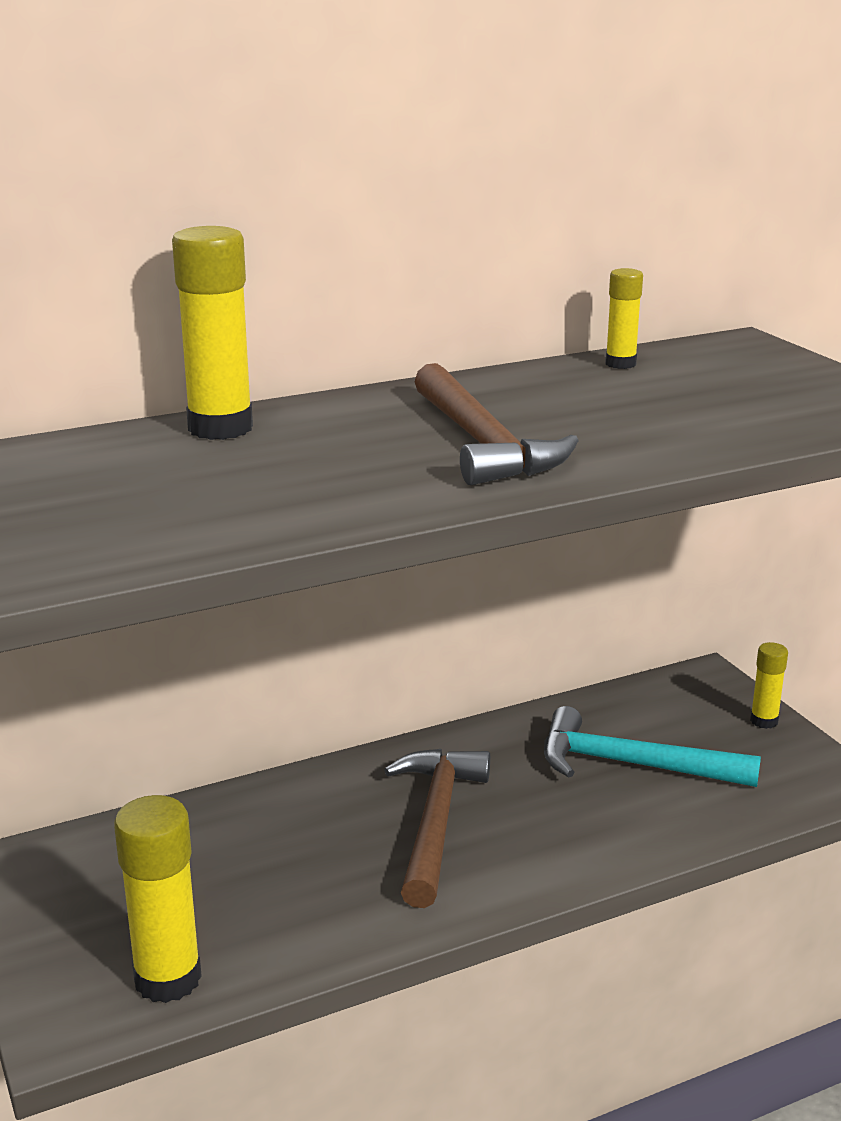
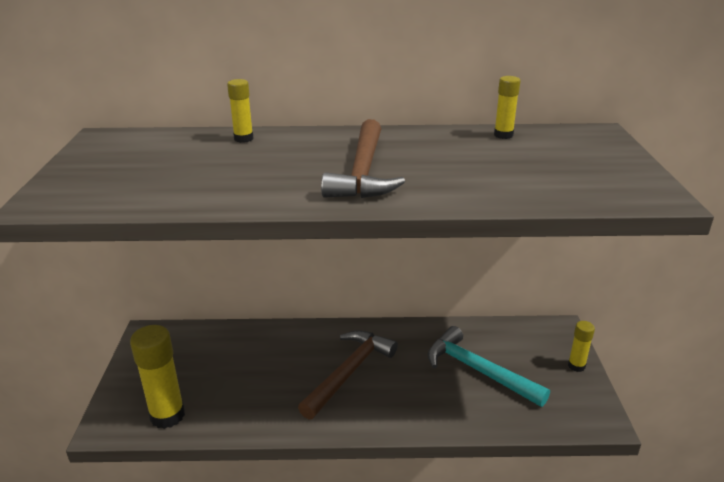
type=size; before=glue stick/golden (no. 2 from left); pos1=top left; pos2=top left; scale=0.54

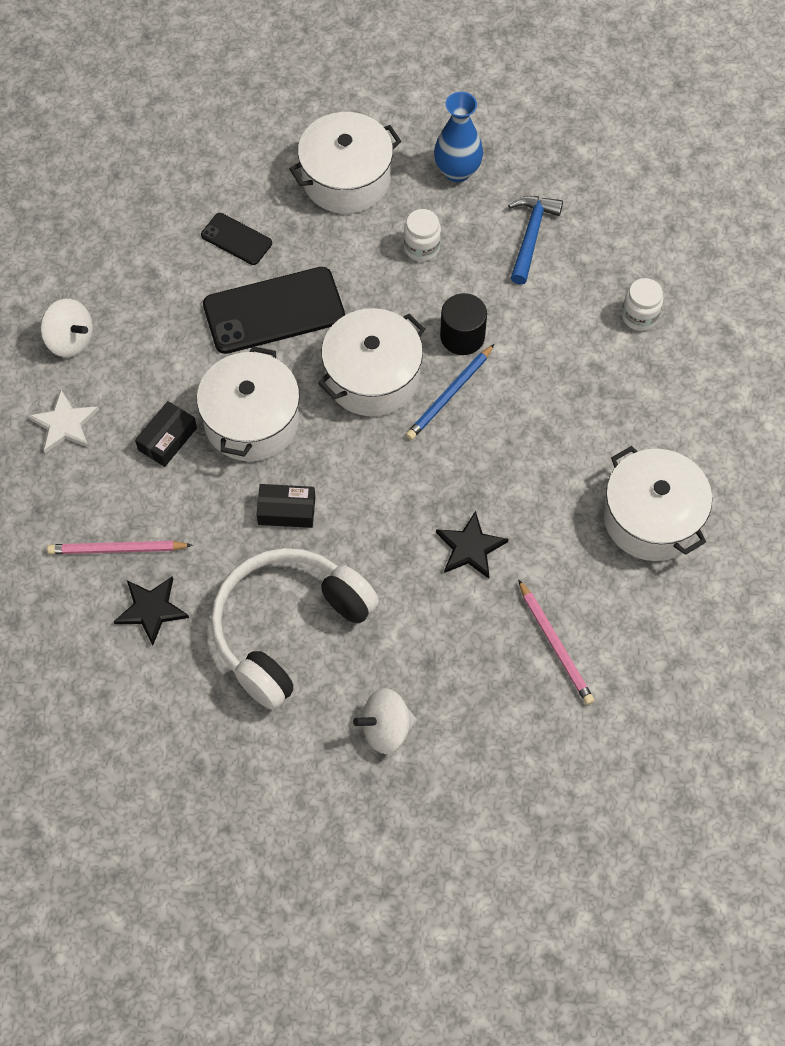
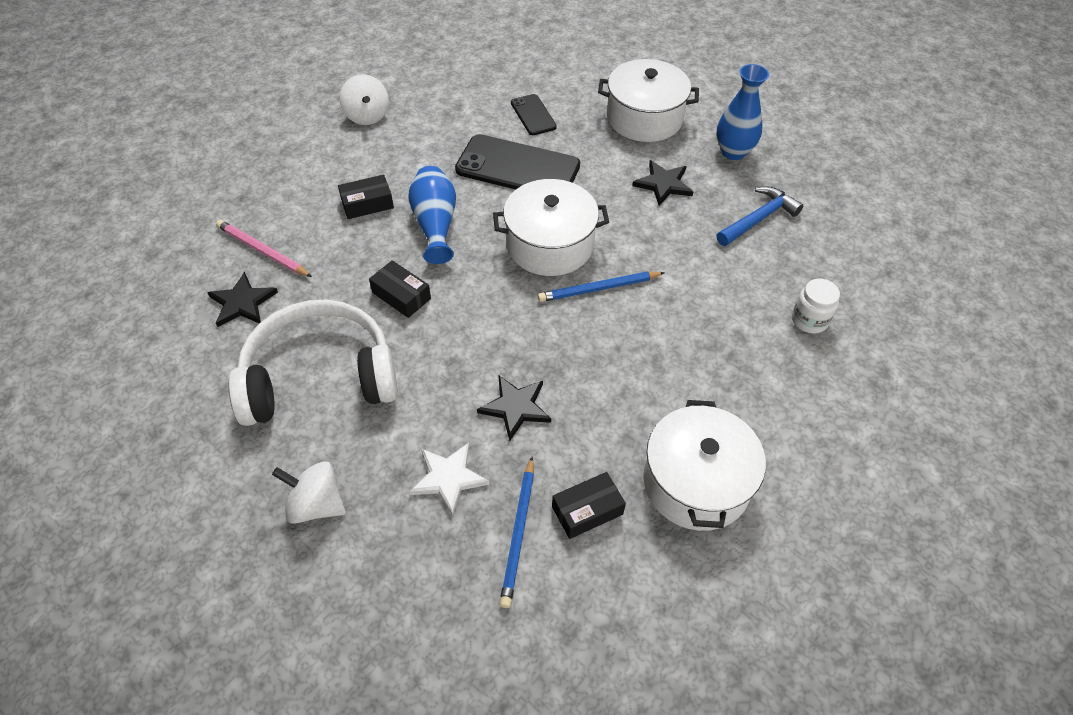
type=exchanged; before=stockpot/pure white (no. 1 from left); after=tall vase/royal blue (no. 1 from left); pos1=middle left; pos2=top centre
type=relocated; before=five-pointed star/pure white; pos1=middle left; pos2=bottom centre
type=colour; before=wooden pencil/rosy (no. 2 from left); after=wooden pencil/royal blue (no. 1 from left); pos1=middle right; pos2=bottom centre
type=appeared; after=package/ebony (no. 3 from left); pos2=bottom centre
type=exchanged; before=jam jar/pure white (no. 1 from left); after=five-pointed star/ebony (no. 3 from left); pos1=top centre; pos2=top centre
type=missing; before=cylinder/ebony; pos1=top centre

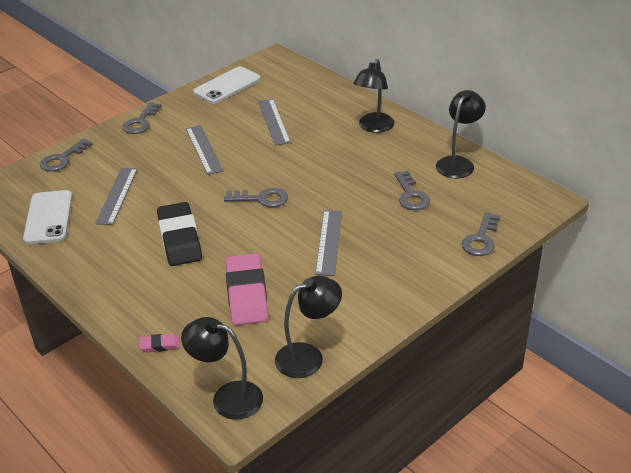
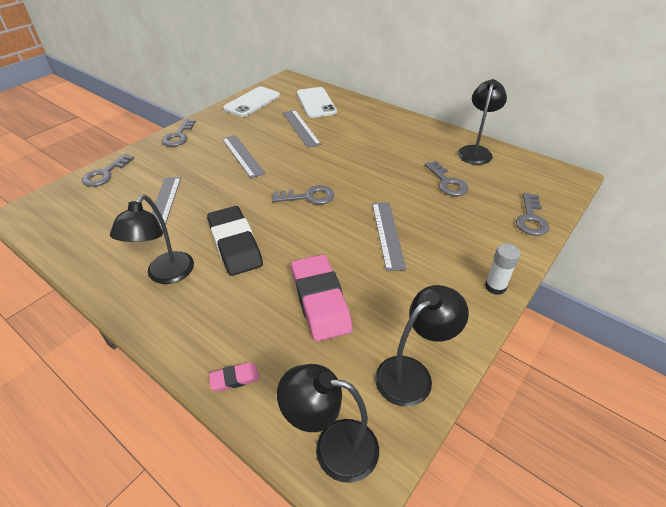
type=relocated; before=lamp/ebony (no. 3 from left in the first image); after=lamp/ebony (no. 1 from left); pos1=top centre; pos2=middle left
type=relocated; before=smartphone/pure white (no. 1 from left in the first image); after=smartphone/pure white (no. 2 from left); pos1=middle left; pos2=top centre
type=appeared; after=glue stick/pure white; pos2=middle right

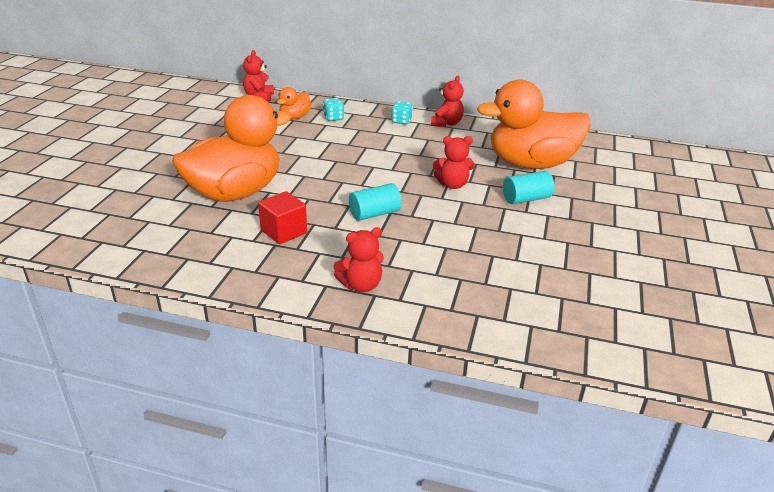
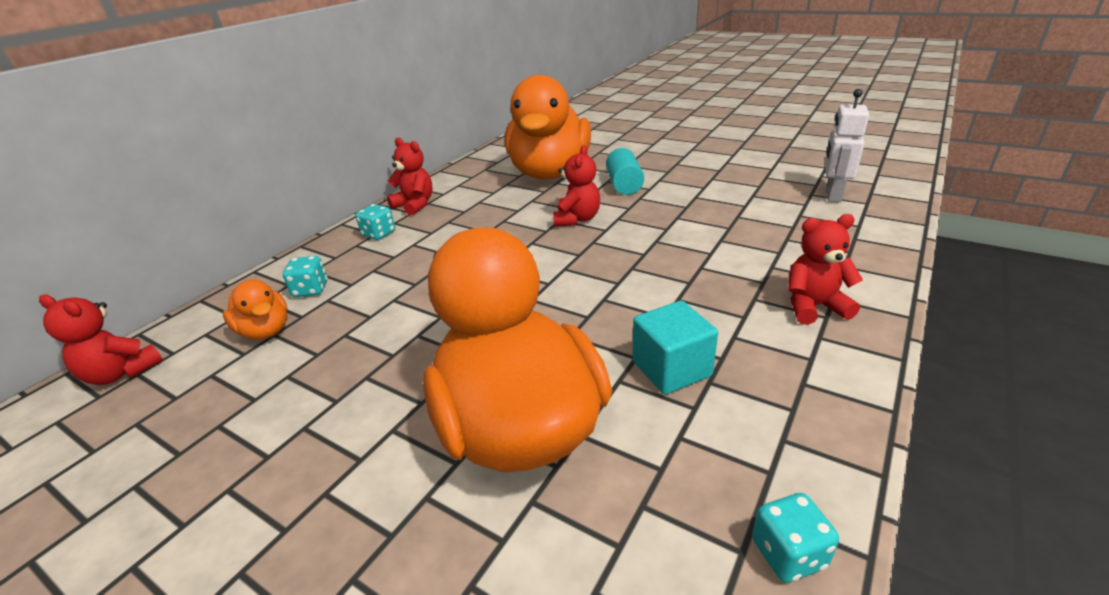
type=colour; before=cube/crimson; after=cube/teal; pos1=centre; pos2=centre
type=appeared; after=die/teal (no. 3 from left); pos2=bottom right
type=spun; before=teddy bear/crimson (no. 2 from left in the first image); pos1=centre; pos2=middle right; turn=-90
type=appeared; after=toy robot/pure white; pos2=top right
type=missing; before=cylinder/teal (no. 1 from left); pos1=centre

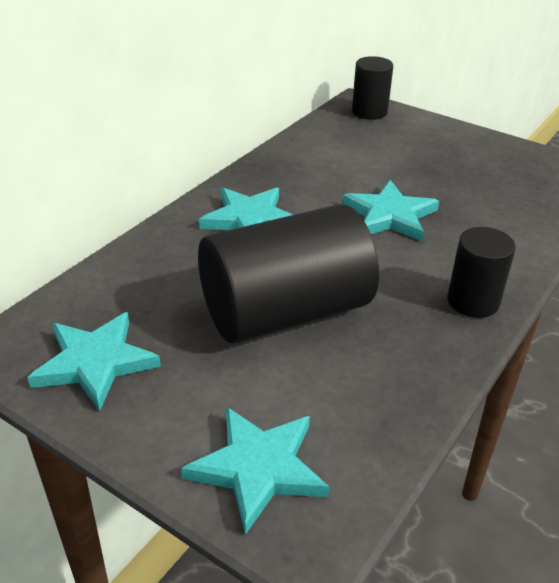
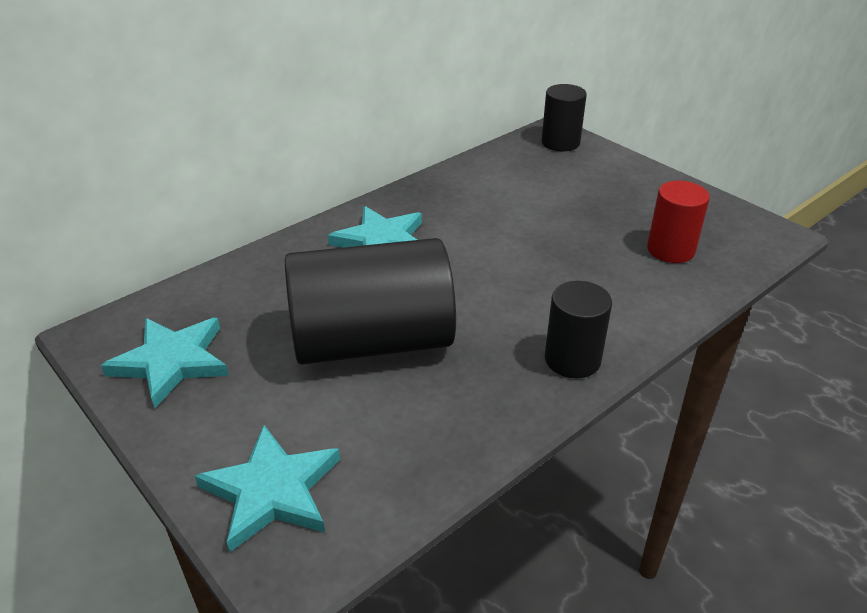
type=appeared; after=cylinder/crimson; pos2=middle right
type=missing; before=five-pointed star/teal (no. 4 from left); pos1=middle right

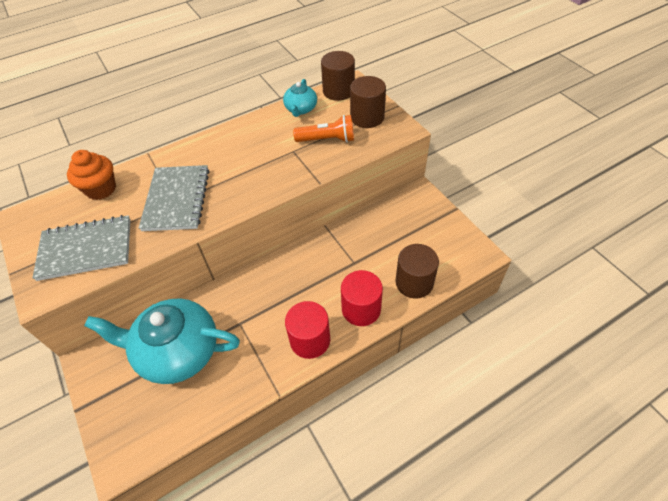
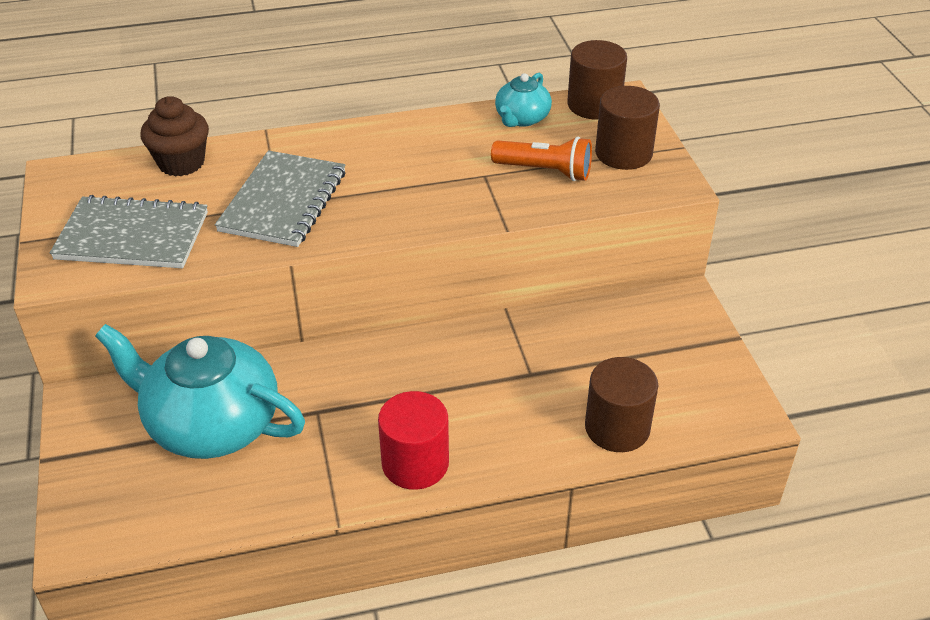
type=colour; before=fairy cake/orange-coloured; after=fairy cake/russet; pos1=middle left; pos2=top left
type=missing; before=cylinder/crimson (no. 2 from left); pos1=centre

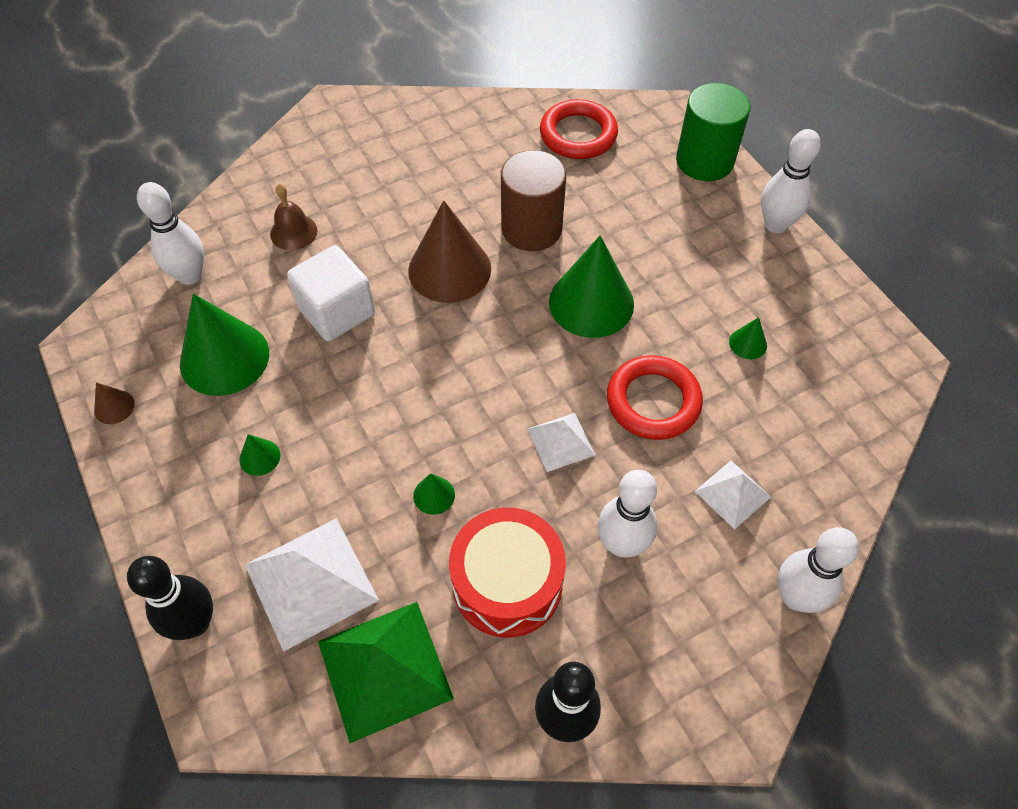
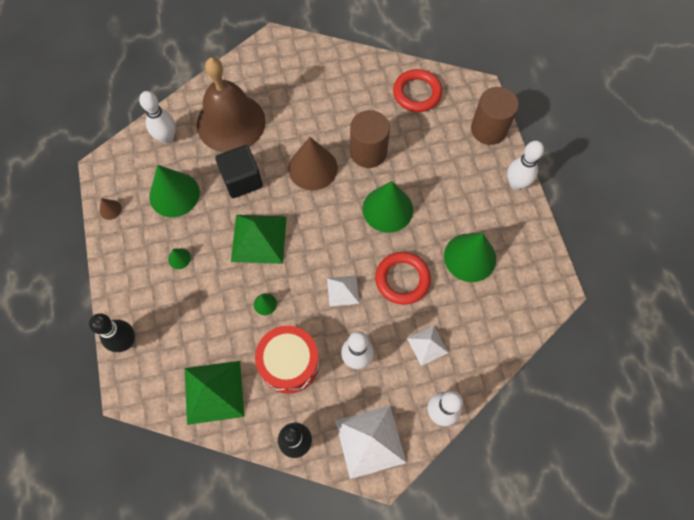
type=size; before=bell/russet; pos1=top left; pos2=top left; scale=2.47
type=colour; before=cube/pure white; after=cube/ebony; pos1=middle left; pos2=top centre
type=appeared; after=solid pyramid/green (no. 2 from left); pos2=centre
type=relocated; before=solid pyramid/pure white (no. 1 from left in the first image); after=solid pyramid/pure white (no. 2 from left); pos1=bottom left; pos2=bottom centre
type=size; before=solid cone/green (no. 5 from left); pos1=middle right; pos2=middle right; scale=2.32
type=colour; before=cylinder/green; after=cylinder/russet (no. 2 from left); pos1=top right; pos2=top right

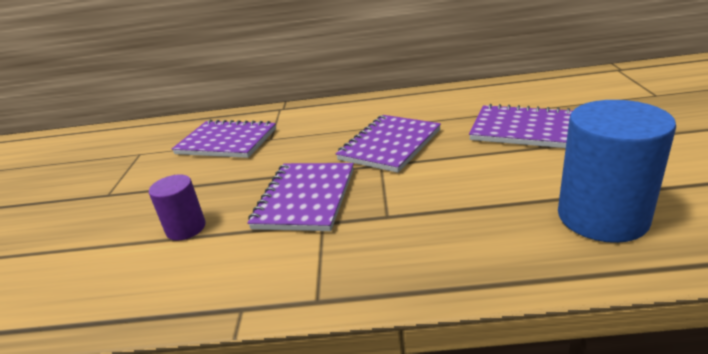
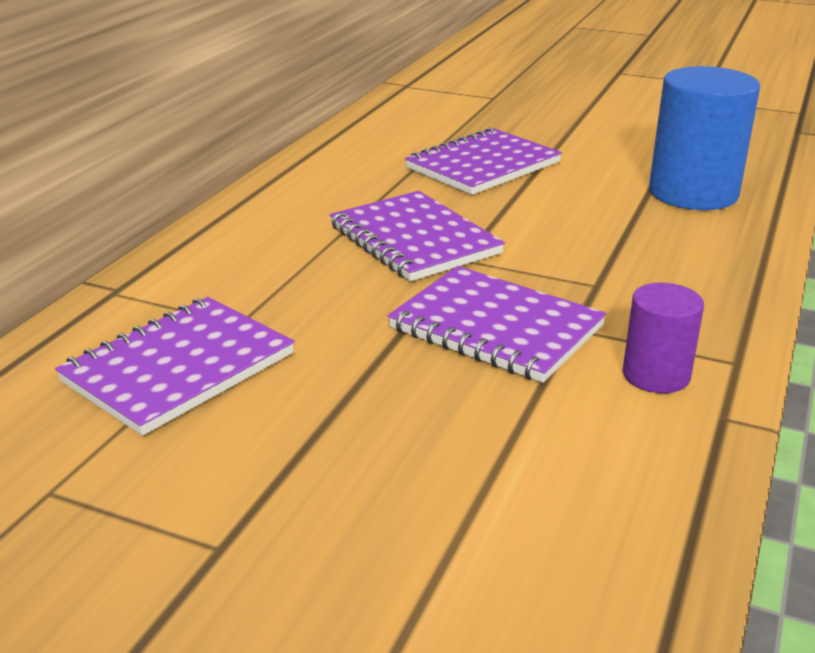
type=relocated; before=cylinder/purple; pos1=middle left; pos2=middle right

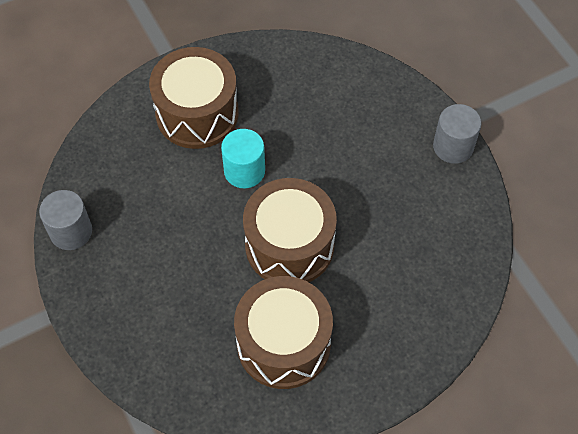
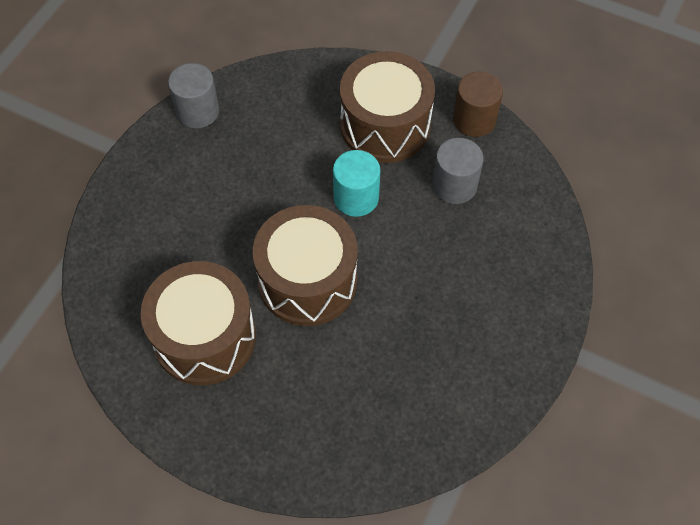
type=relocated; before=cylinder/ash-grey (no. 2 from left); pos1=top right; pos2=top centre
type=appeared; after=cylinder/russet; pos2=top right

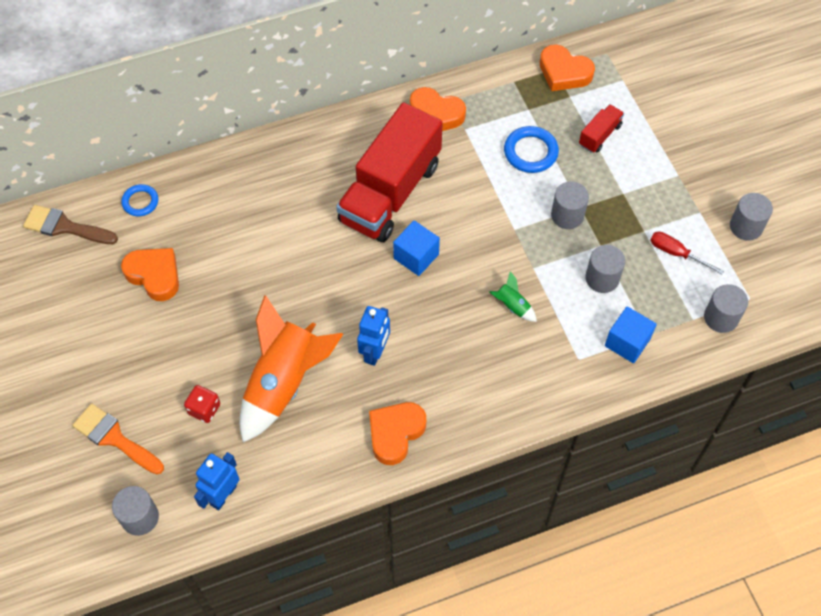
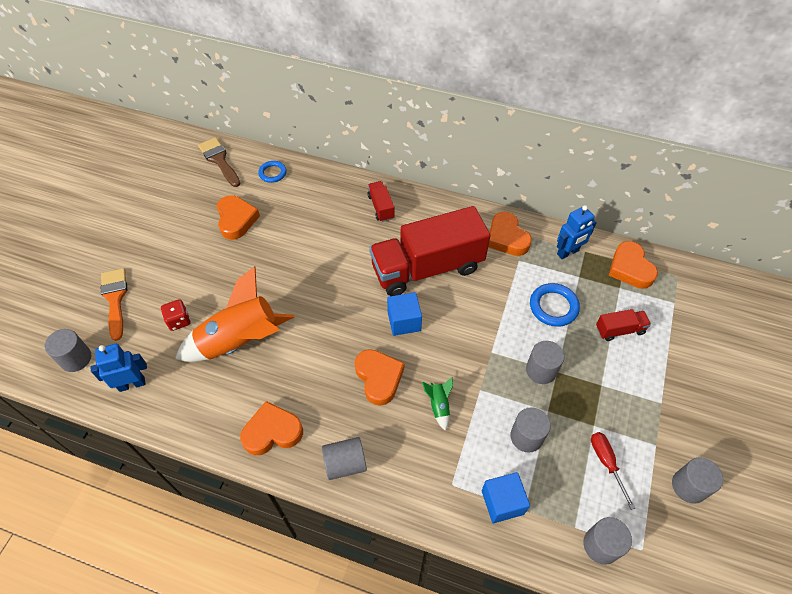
type=appeared; after=cylinder/ash-grey (no. 2 from left); pos2=bottom centre
type=appeared; after=heart shape/orange-coloured (no. 3 from left); pos2=centre
type=appeared; after=lorry/crimson (no. 1 from left); pos2=centre
type=relocated; before=toy robot/royal blue (no. 2 from left); pos1=centre; pos2=middle right

